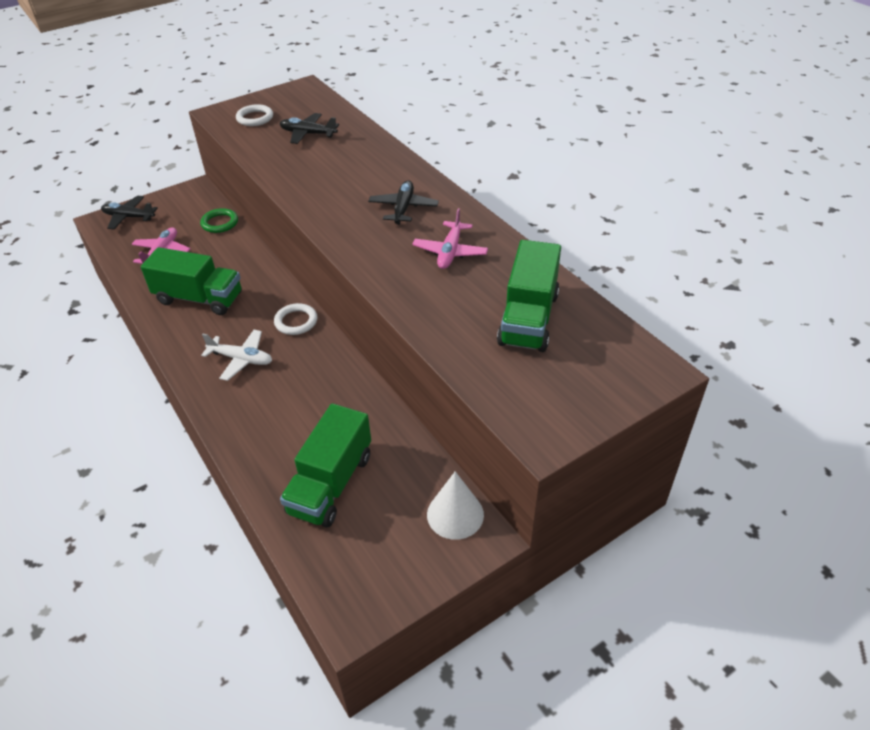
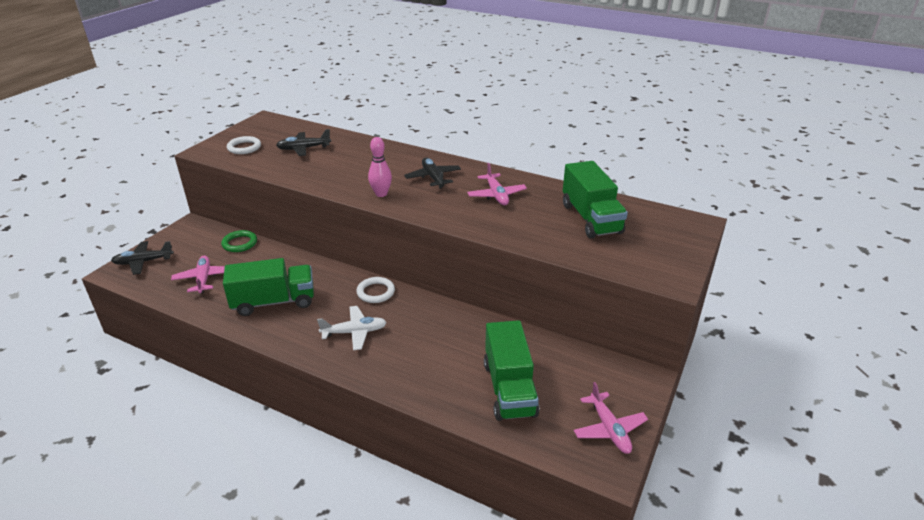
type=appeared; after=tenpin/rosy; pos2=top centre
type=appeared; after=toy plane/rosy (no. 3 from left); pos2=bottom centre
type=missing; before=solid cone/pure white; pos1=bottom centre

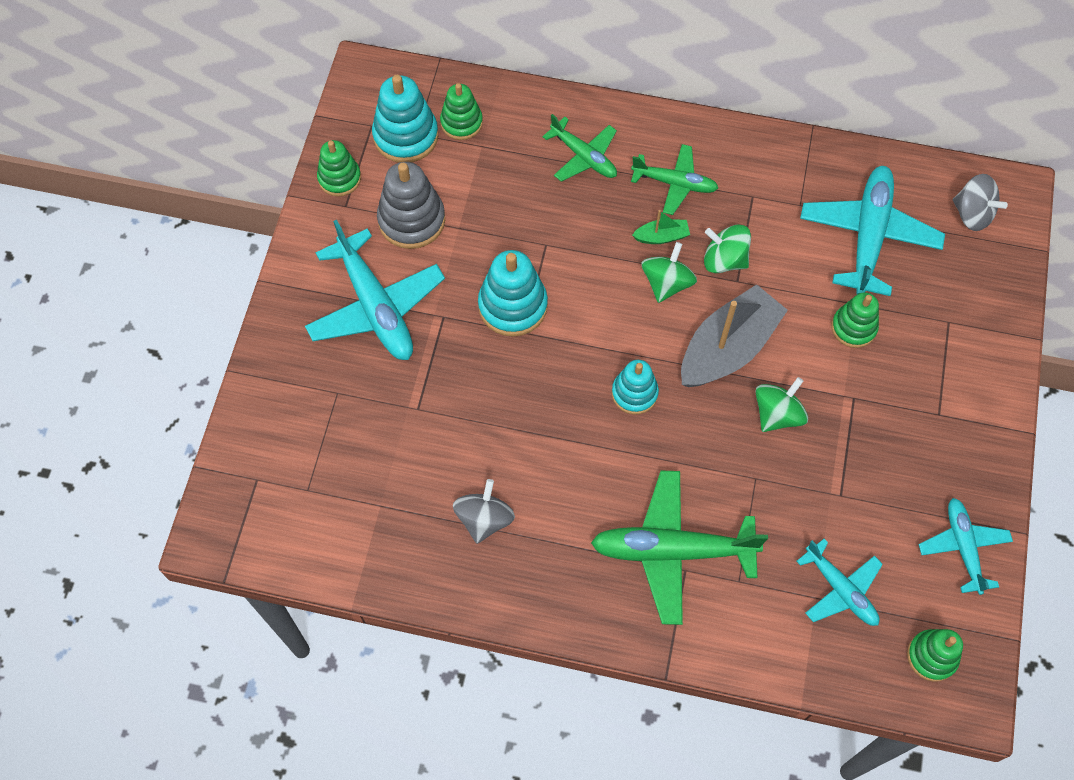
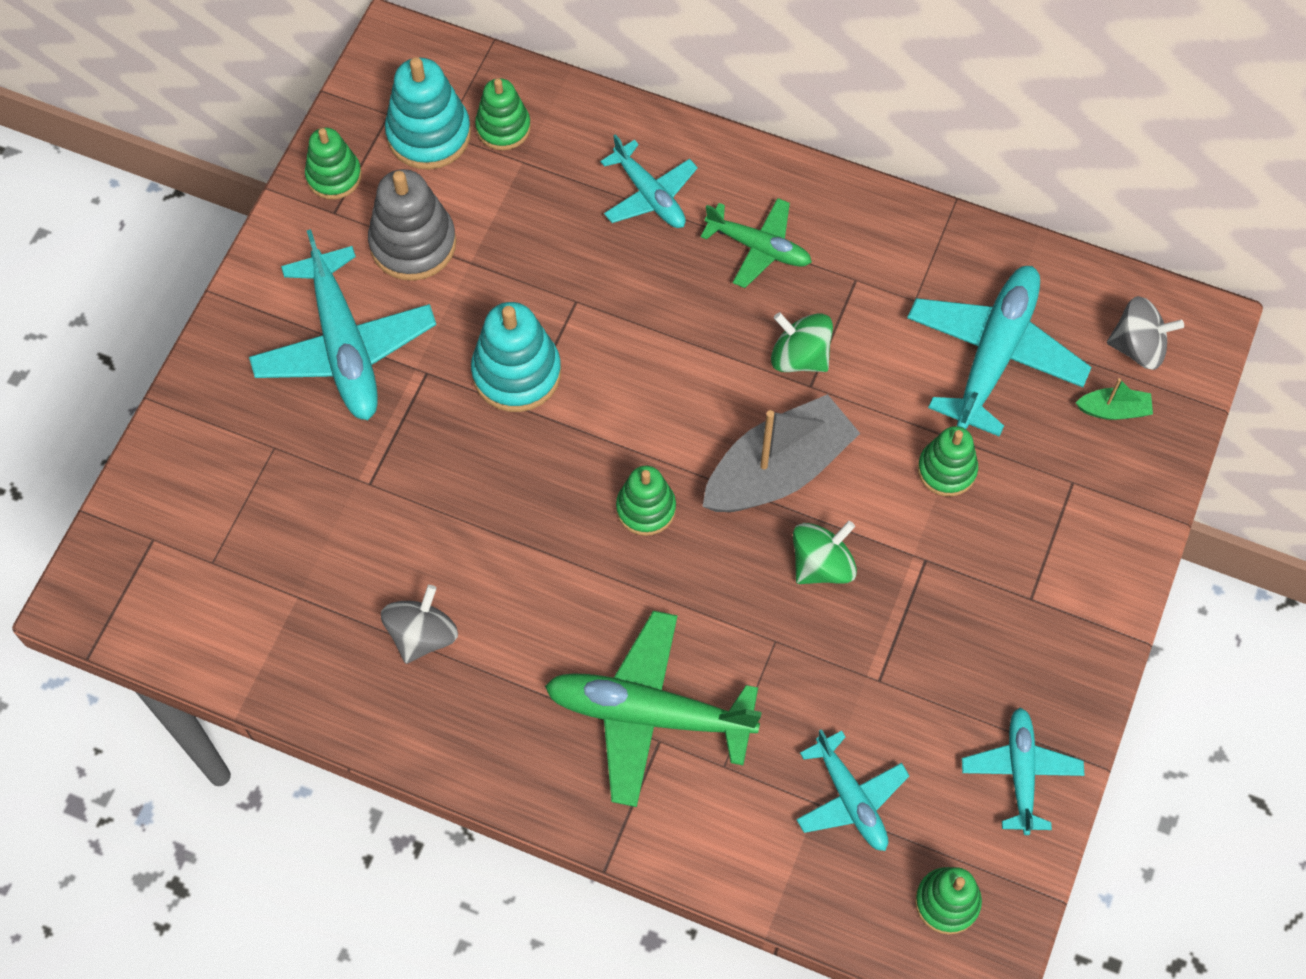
type=colour; before=toy plane/green (no. 1 from left); after=toy plane/teal (no. 2 from left); pos1=top centre; pos2=top centre
type=colour; before=ring stacker/teal (no. 3 from left); after=ring stacker/green (no. 3 from left); pos1=centre; pos2=centre
type=relocated; before=toy boat/green; pos1=top centre; pos2=middle right
type=spun; before=whirligig/ash-grey (no. 2 from left); pos1=top right; pos2=middle right; turn=-45
type=missing; before=whirligig/green (no. 1 from left); pos1=centre

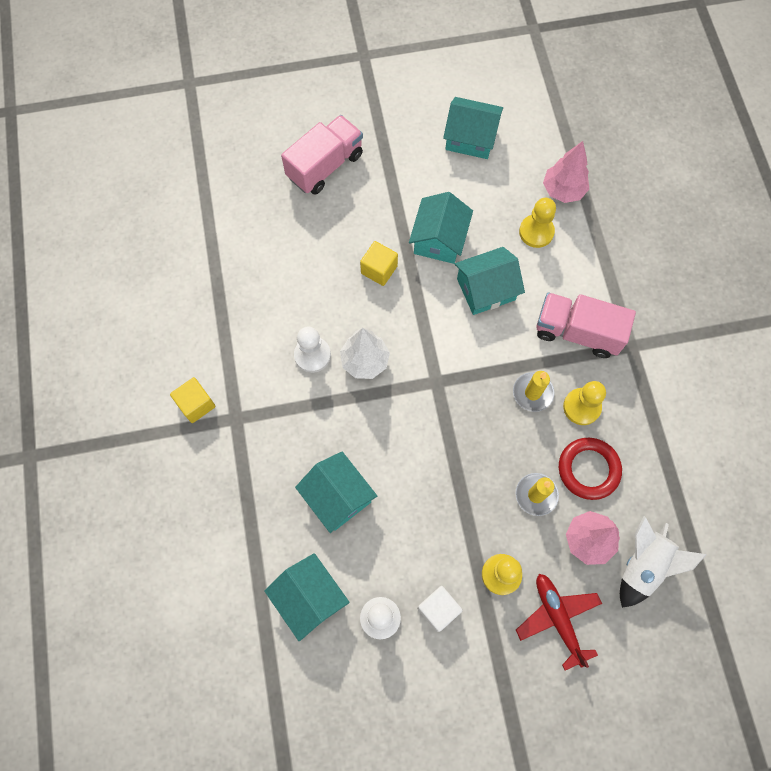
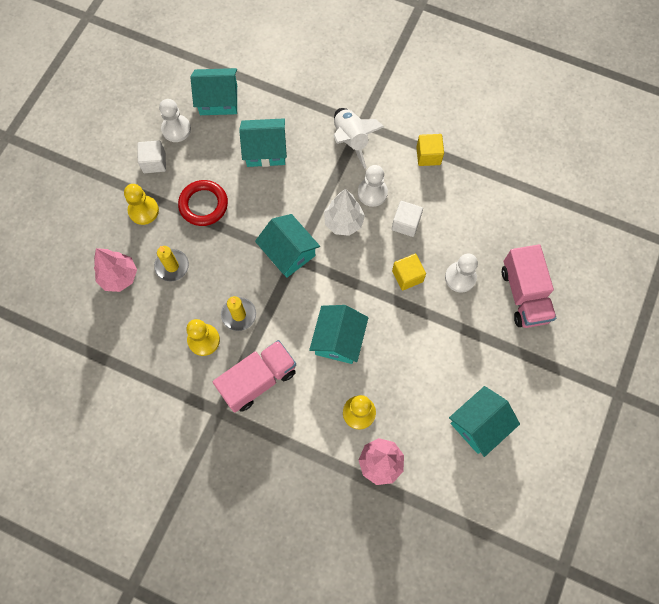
type=relocated; before=torus/crimson; pos1=middle right; pos2=middle left
type=relocated; before=house/teal (no. 3 from left); pos1=top centre; pos2=centre
type=relocated; before=toy rocket/pure white; pos1=bottom right; pos2=top centre
type=appeared; after=cube/pure white (no. 2 from left); pos2=centre
type=relocated; before=cube/golden (no. 1 from left in the first image); after=cube/golden (no. 2 from left); pos1=middle left; pos2=top centre
type=appeared; after=chess pawn/pure white (no. 3 from left); pos2=middle right
type=missing; before=toy plane/crimson; pos1=bottom right

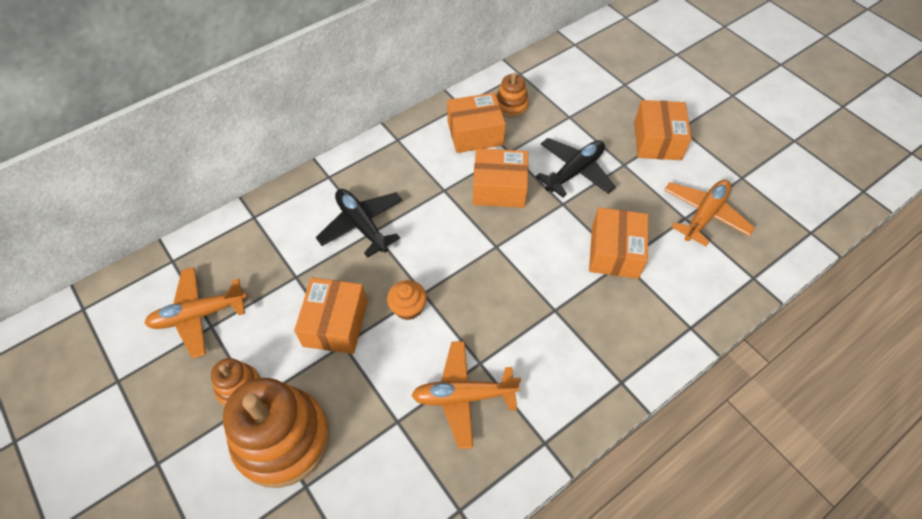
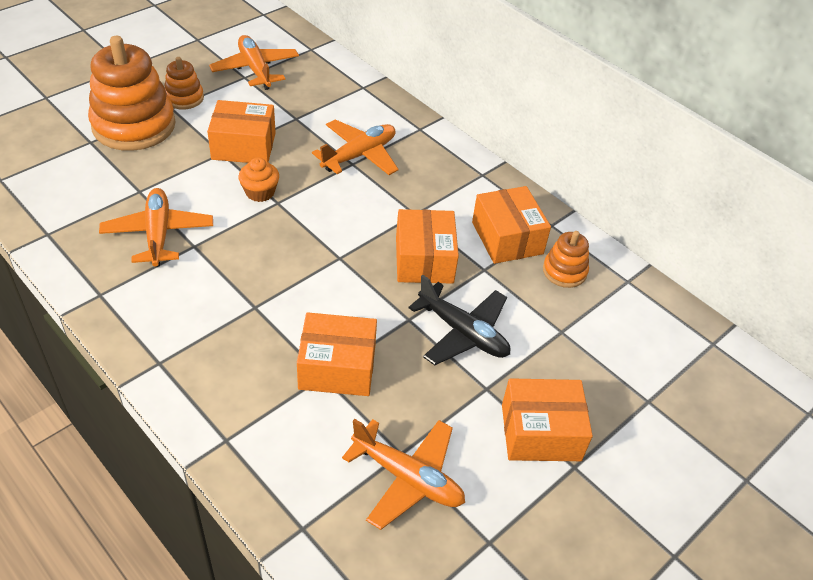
type=colour; before=toy plane/ebony (no. 1 from left); after=toy plane/orange-coloured (no. 3 from left); pos1=centre; pos2=top centre

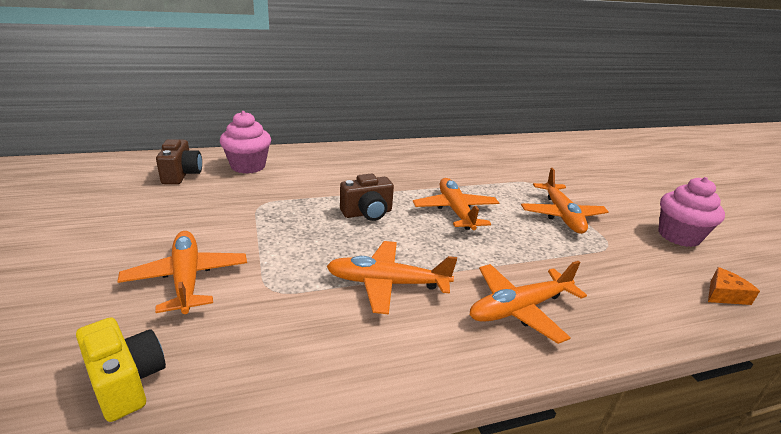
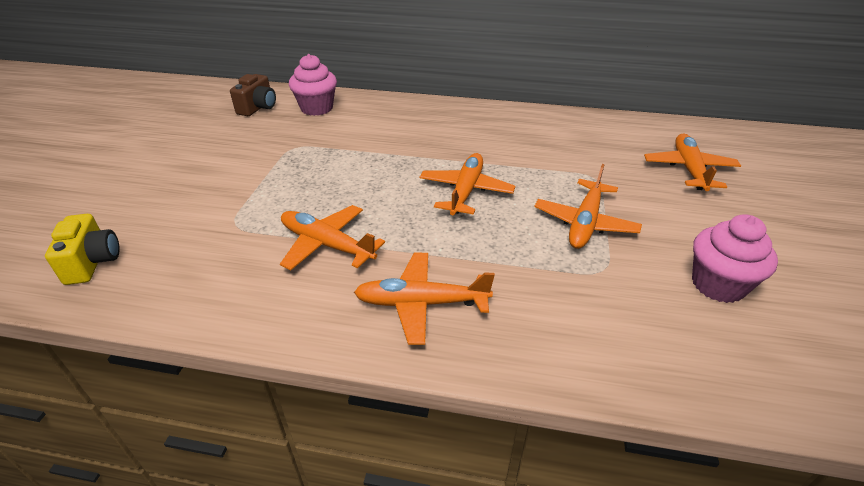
type=relocated; before=toy plane/orange-coloured (no. 1 from left in the first image); after=toy plane/orange-coloured (no. 5 from left); pos1=middle left; pos2=middle right
type=missing; before=compact camera/russet (no. 2 from left); pos1=centre
type=missing; before=cheese wedge/orange-coloured; pos1=middle right

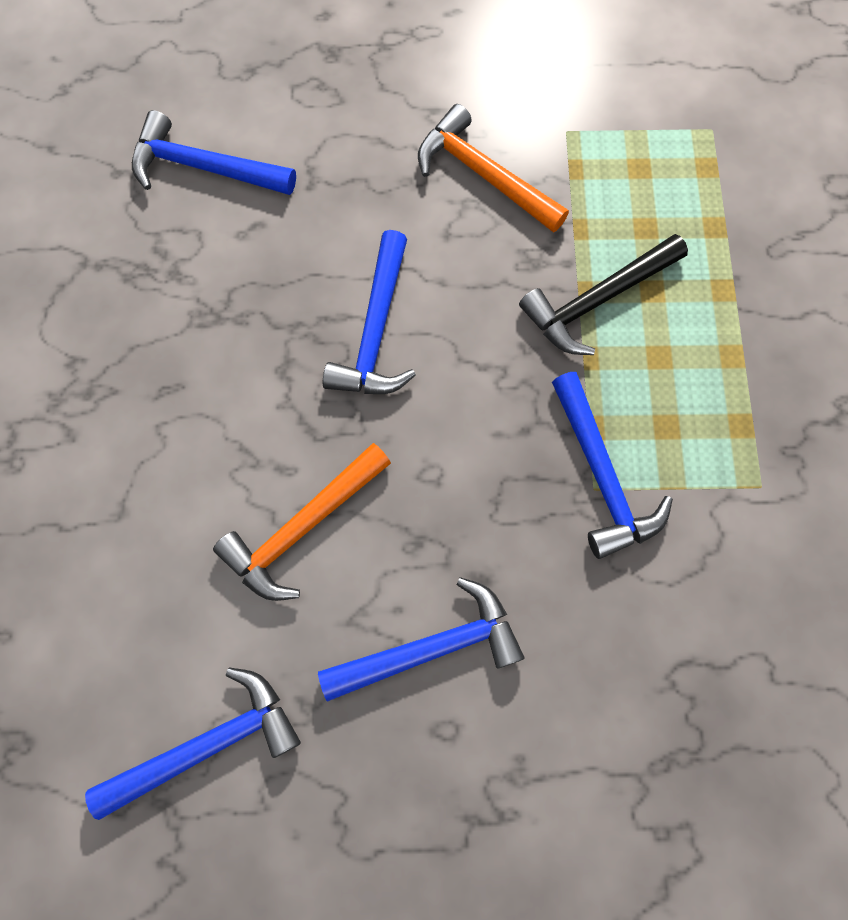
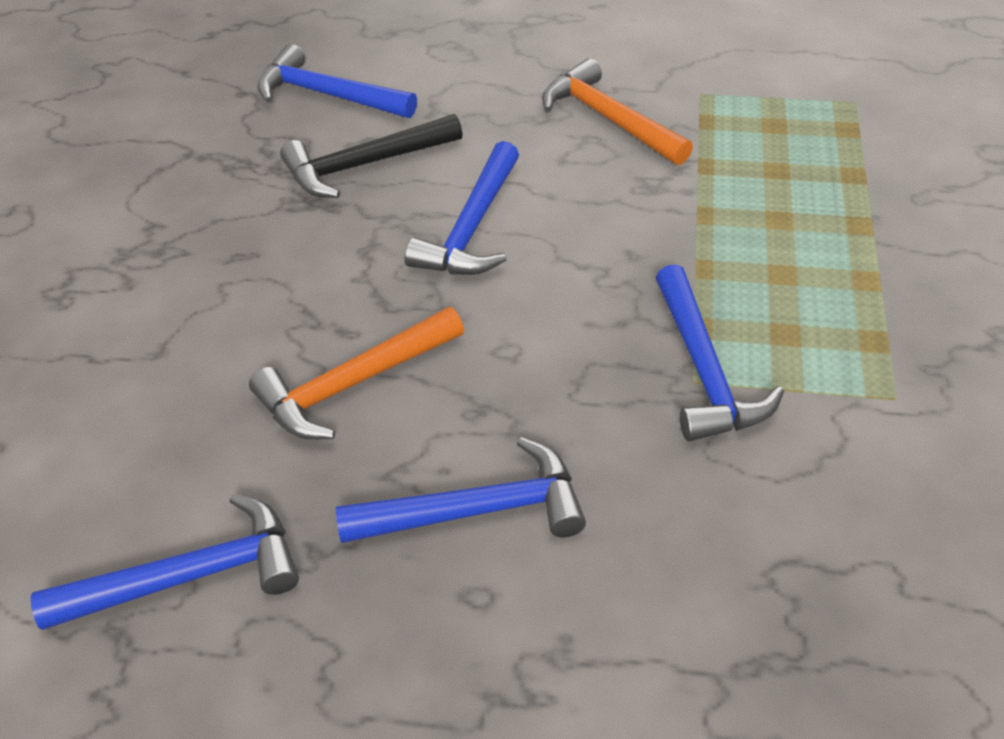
type=relocated; before=hammer/ebony; pos1=top right; pos2=top centre

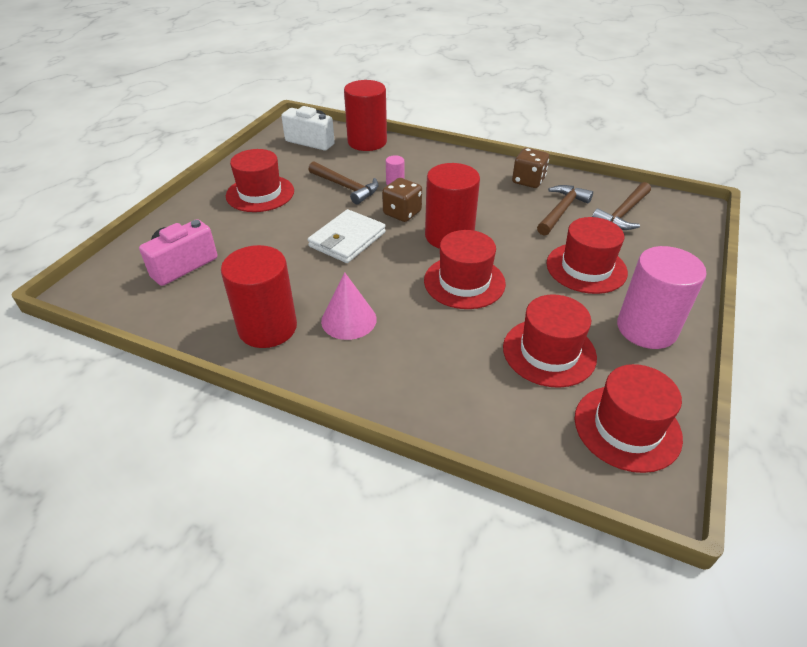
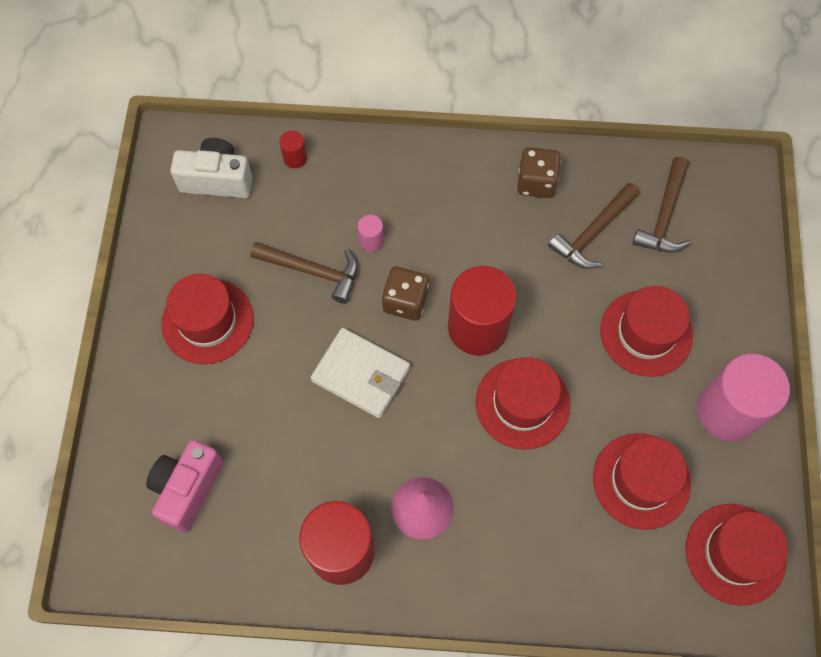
type=size; before=cylinder/crimson (no. 2 from left in the first image); pos1=top centre; pos2=top centre; scale=0.42
type=spun; before=card wallet/pure white; pos1=centre; pos2=centre; turn=-75
type=spun; before=hammer/russet (no. 2 from left); pos1=top right; pos2=middle right; turn=-150

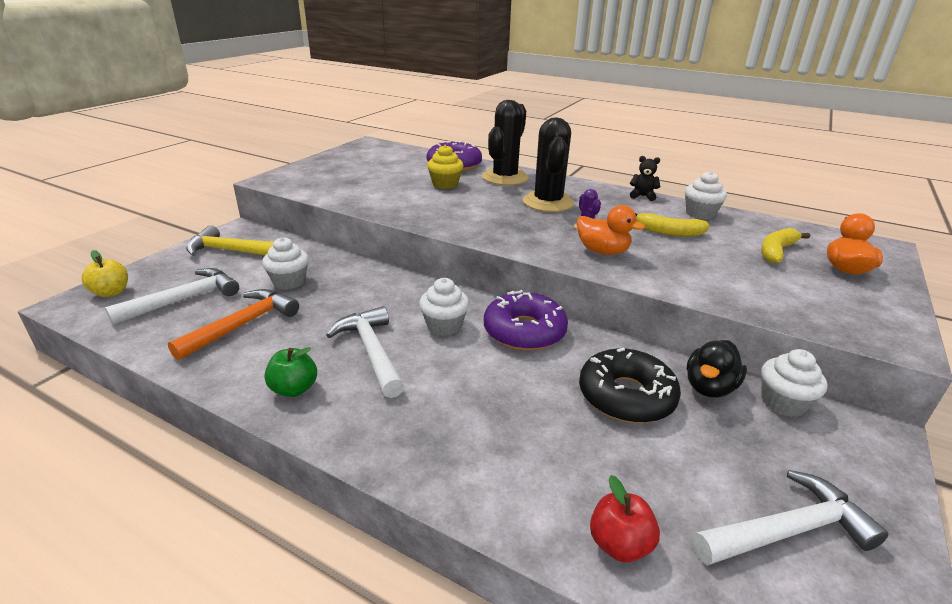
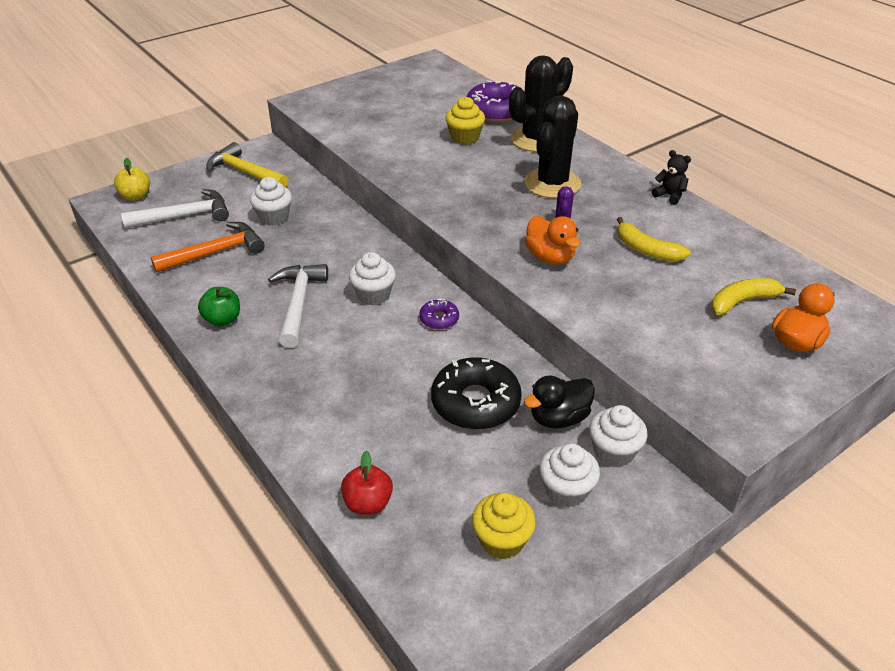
type=size; before=glazed donut/purple (no. 2 from left in the first image); pos1=centre; pos2=centre; scale=0.49
type=exchanged; before=hammer/pure white (no. 3 from left); after=fairy cake/golden (no. 2 from left); pos1=bottom right; pos2=bottom centre
type=relocated; before=fairy cake/pure white (no. 3 from left); pos1=top right; pos2=bottom centre

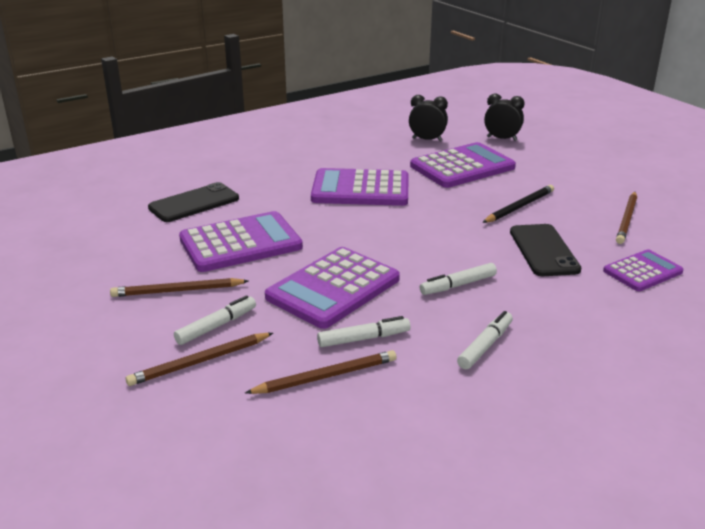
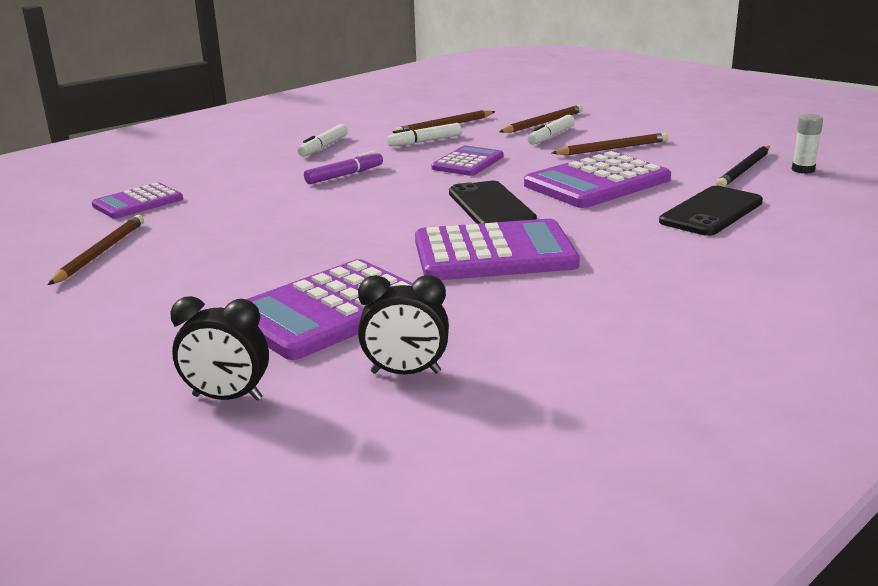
type=colour; before=marker pen/pure white (no. 3 from left); after=marker pen/purple; pos1=centre; pos2=top centre
type=size; before=calculator/purple (no. 2 from left in the first image); pos1=centre; pos2=top centre; scale=0.59
type=relocated; before=smartphone/ebony (no. 2 from left in the first image); after=smartphone/ebony (no. 1 from left); pos1=middle right; pos2=centre
type=relocated; before=wooden pencil/ebony; pos1=middle right; pos2=top right
type=appeared; after=glue stick/pure white; pos2=top right

